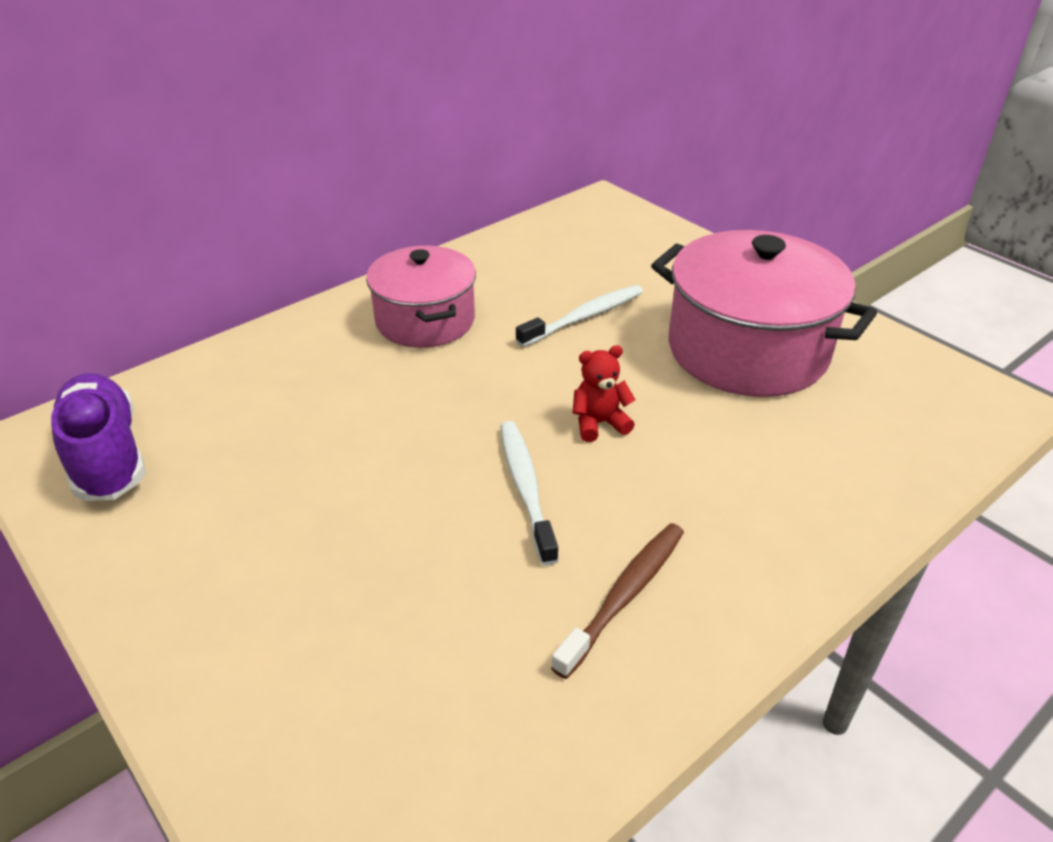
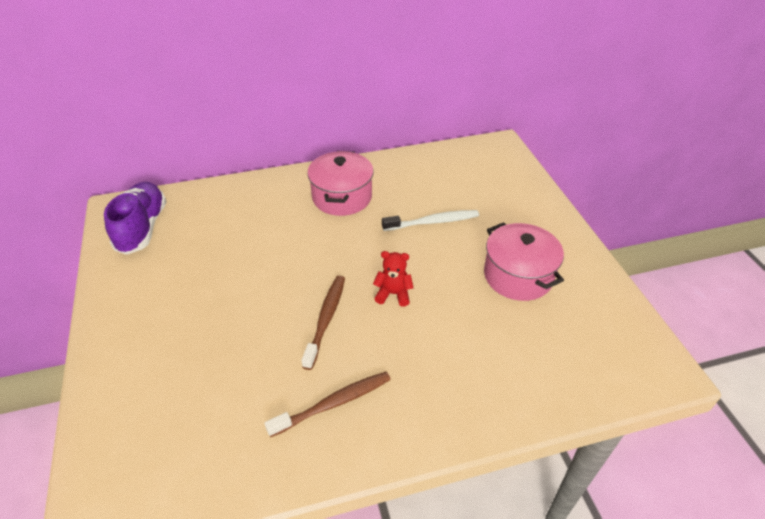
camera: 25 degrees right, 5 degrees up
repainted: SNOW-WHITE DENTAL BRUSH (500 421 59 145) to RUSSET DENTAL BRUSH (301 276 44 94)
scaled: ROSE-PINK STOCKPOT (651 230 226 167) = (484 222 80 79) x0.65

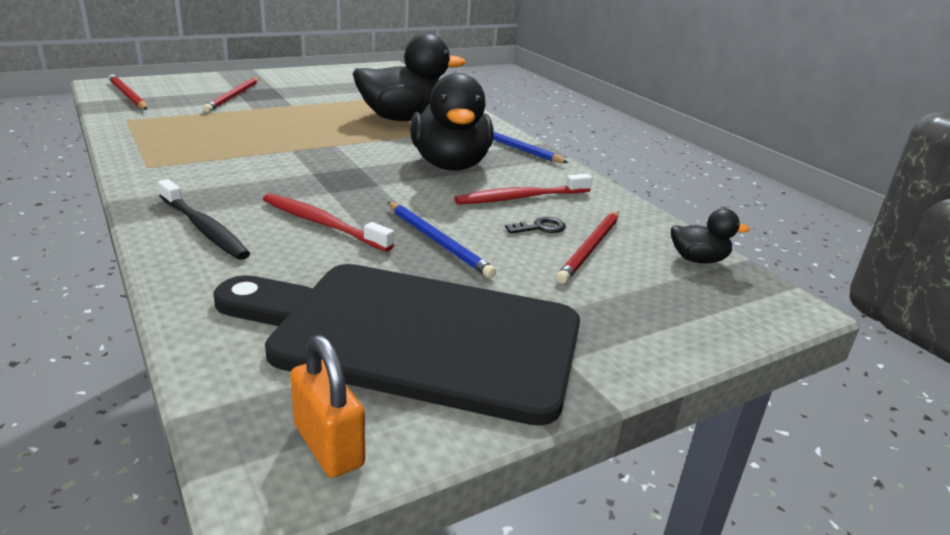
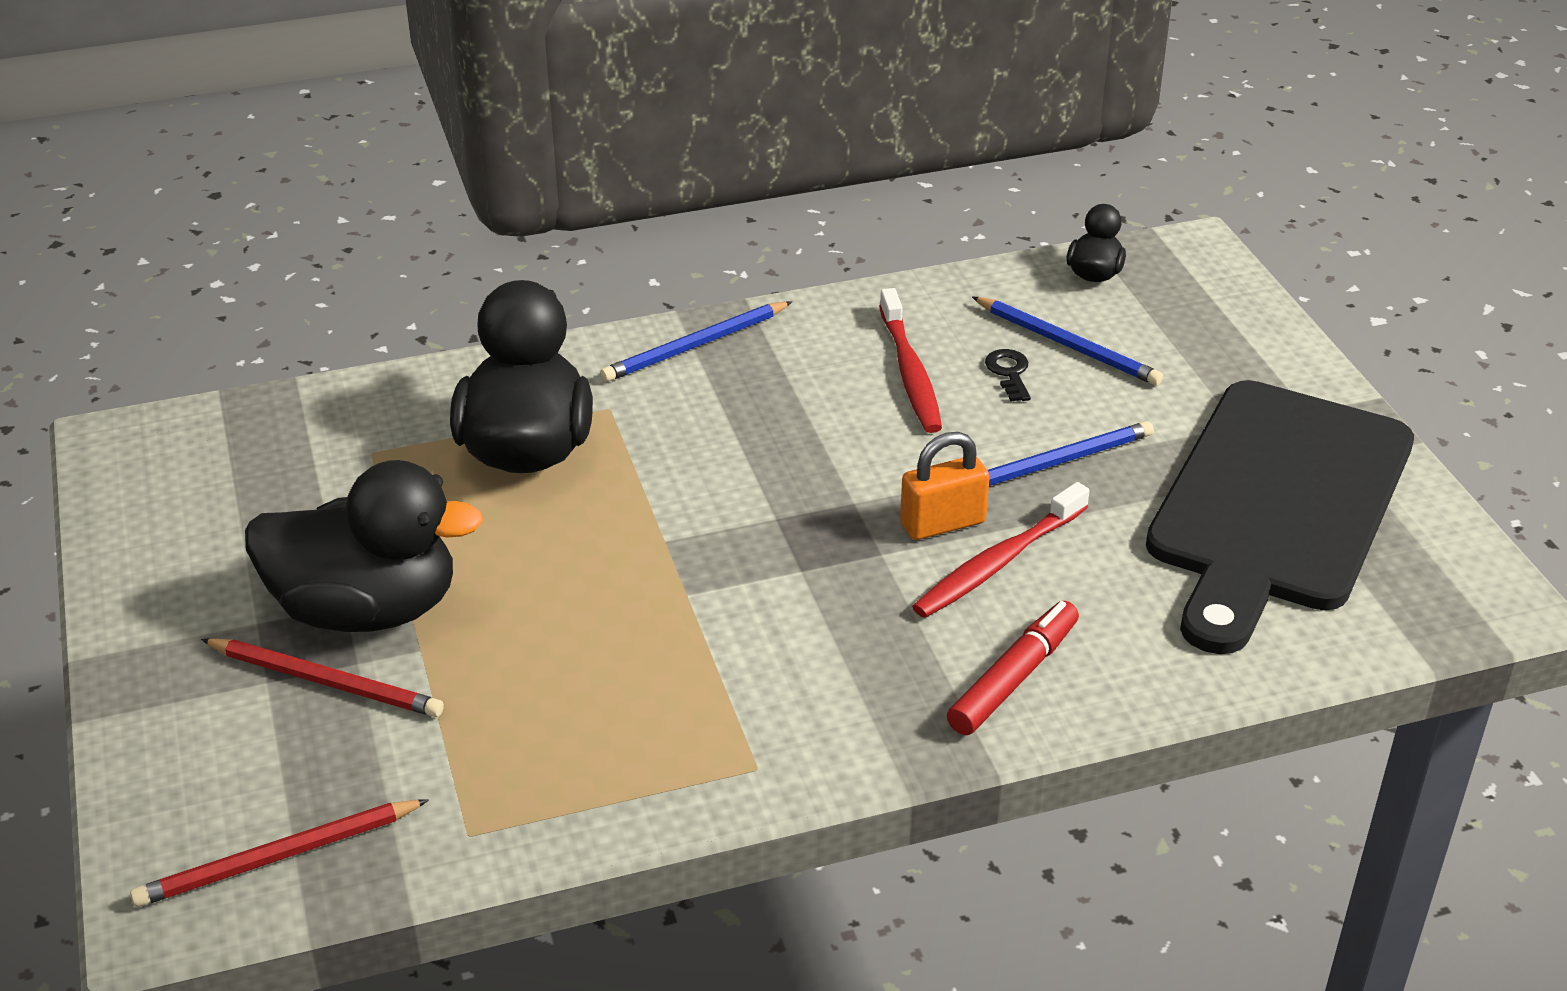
camera: 75 degrees left, 10 degrees up
shifted: EBONY DUCK (410 73 84 98) to (245 460 238 172); ORANGE SMALL LOCK (290 335 75 143) to (900 432 90 108)
swapped: EBONY DENTAL BRUSH (158 179 92 81) to SCARLET MARKER (947 601 132 134)
repainted: SCARLET LEAD PENCIL (556 211 63 73) to ROYAL BLUE LEAD PENCIL (972 297 191 89)

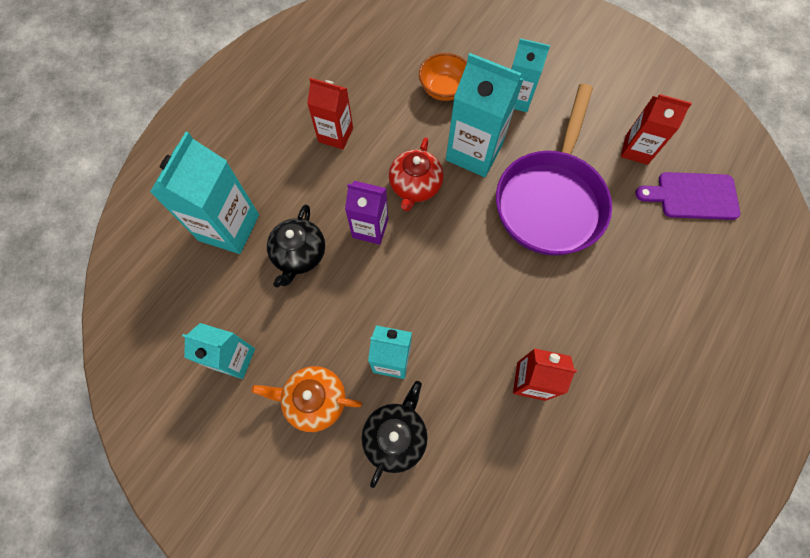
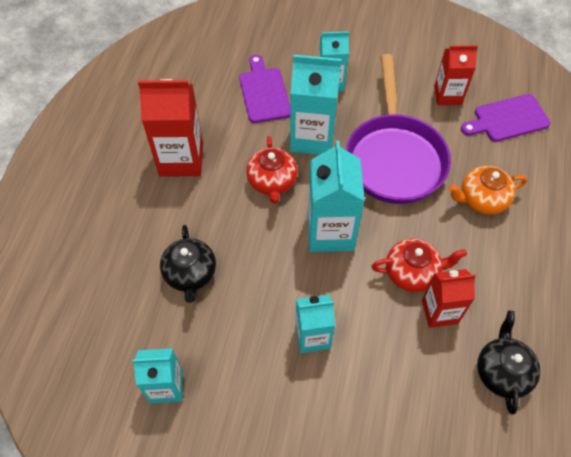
camera: 20 degrees left, 10 degrees down
gone: PURPLE CARTON (345 181 43 64)
new: SCARLET CHINA TEAPOT (371 238 96 54)
shifted: TEAL CARTON (150 132 109 122) to (307 141 58 111); ORANGE CHINA TEAPOT (251 366 111 66) to (448 166 79 49); EBONY CHINA TEAPOT (362 381 66 107) to (477 310 63 104)
swapped: ORANGE DEEP DISH (419 53 48 48) to PURPLE BREAD BOARD (239 55 51 68)
scaled: SCARLET CARTON (307 78 46 71) = (138 79 65 98) x1.58

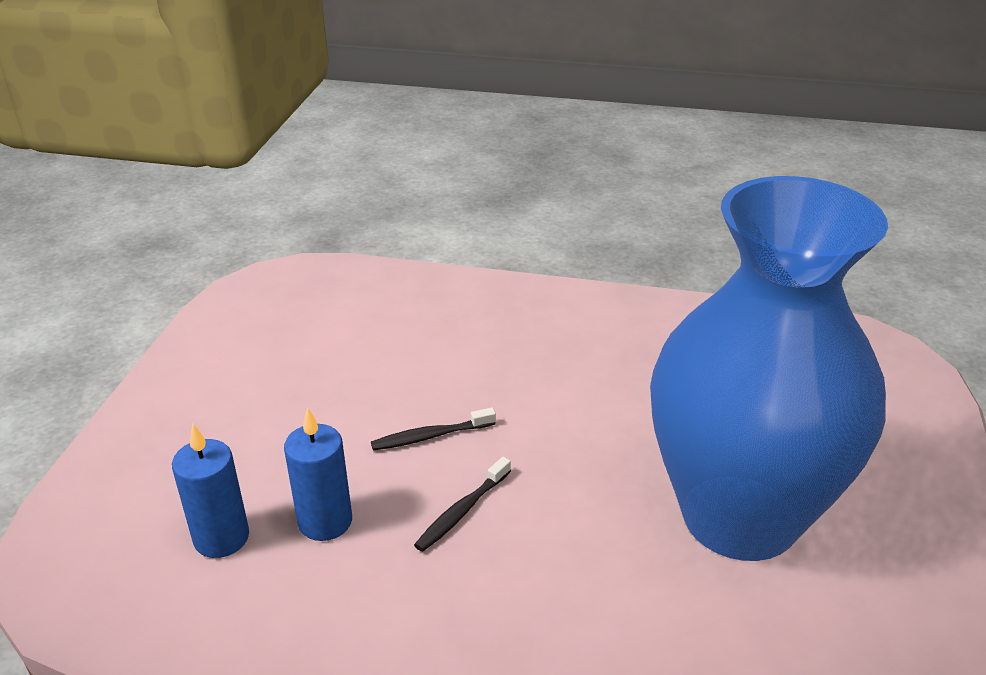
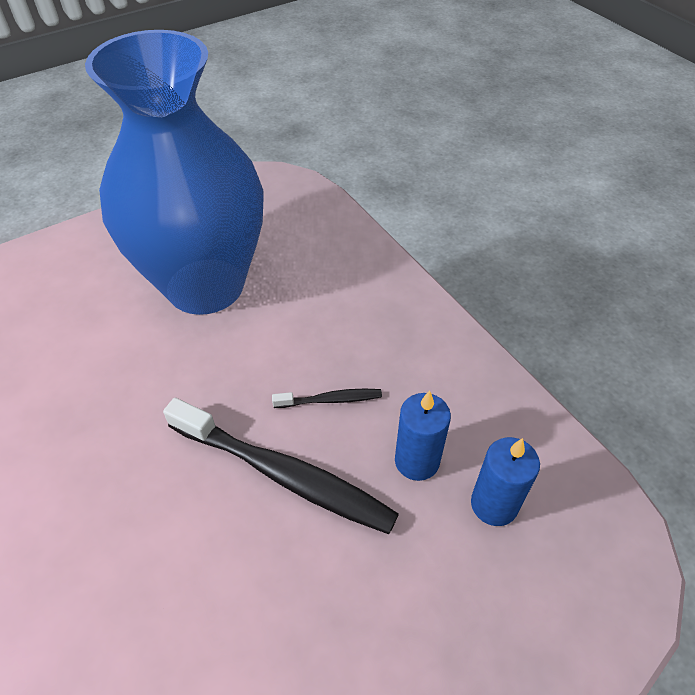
camera: 135 degrees left, 15 degrees up
scaled: EBONY DENTAL BRUSH (371 407 125 44) = (163 398 236 136) x2.17

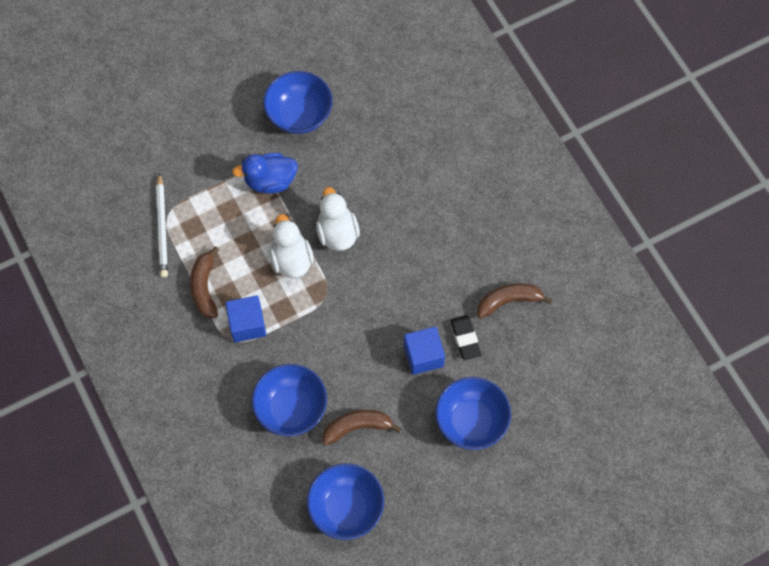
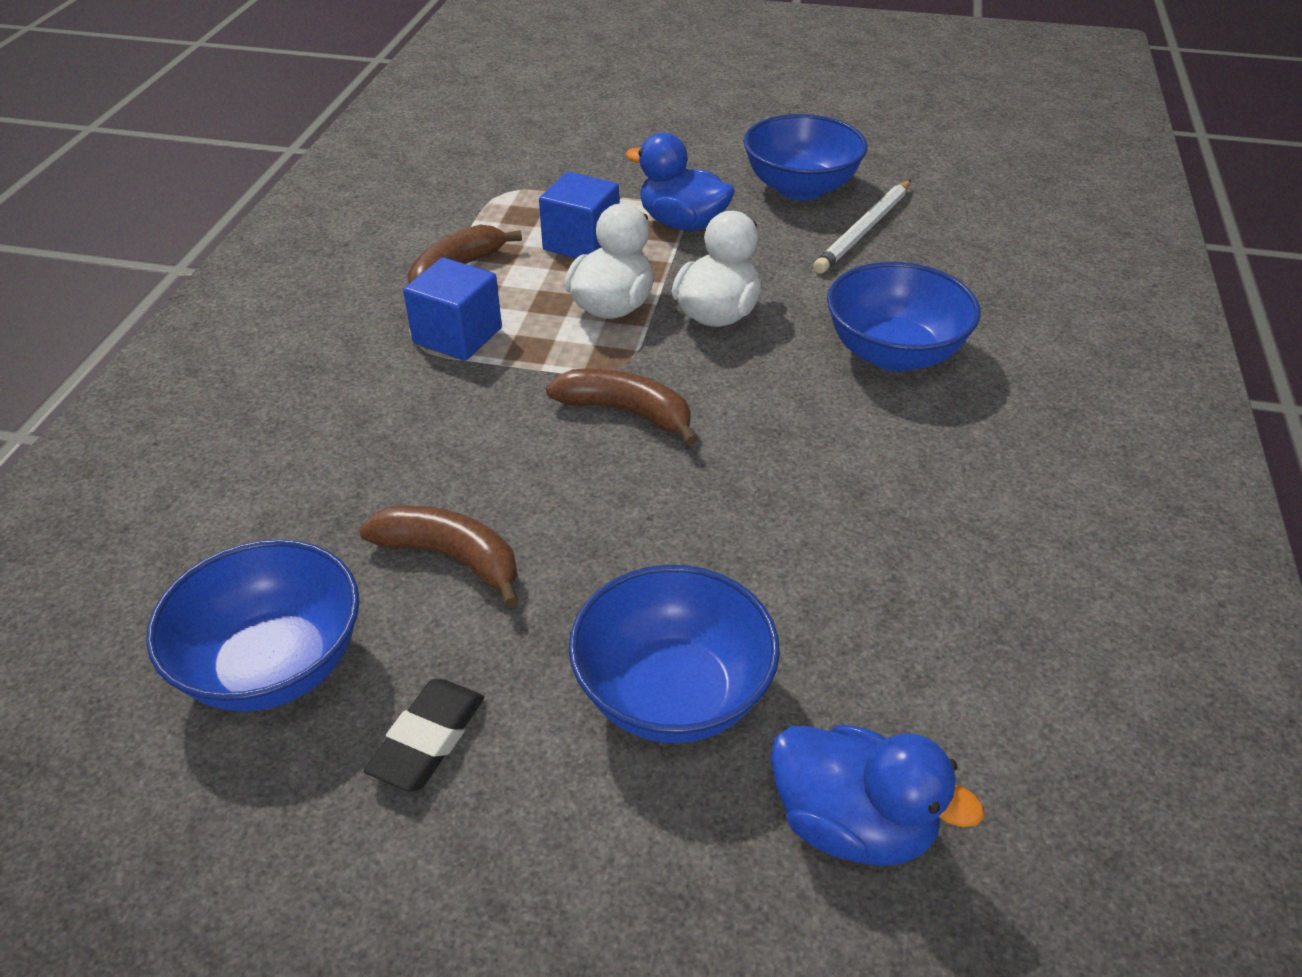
camera: 40 degrees right, 25 degrees down
new: ROYAL BLUE DUCK (771 724 213 142)
shifted: EBONY GUM ERASER (450 315 31 45) to (364 679 120 112); ROYAL BLUE BLOCK (404 327 41 48) to (539 172 80 86); RUSSET BANANA (477 283 75 36) to (546 368 151 78); SNOW-WHITE LEAD PENCIL (156 172 12 105) to (813 180 98 94); ROYAL BLUE DEEP DISH (252 364 75 73) to (827 262 154 109)

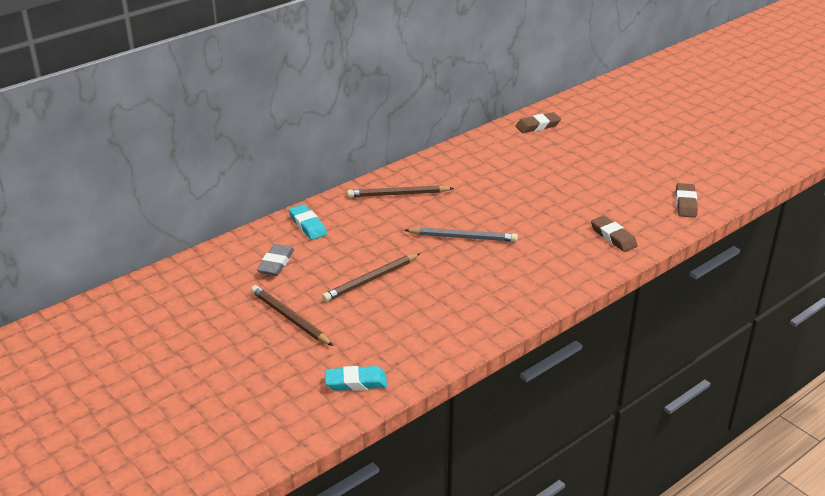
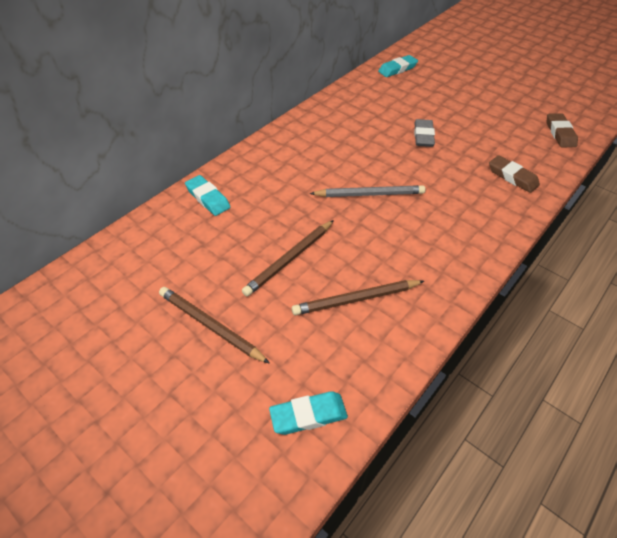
camera: 10 degrees left, 15 degrees up
shifted: RUSSET LEAD PENCIL (347 185 107 13) to (292 280 132 35); GRAY GUM ERASER (257 244 37 32) to (414 119 21 28)
repainted: RUSSET GUM ERASER (515 112 46 21) to TEAL GUM ERASER (378 55 40 22)

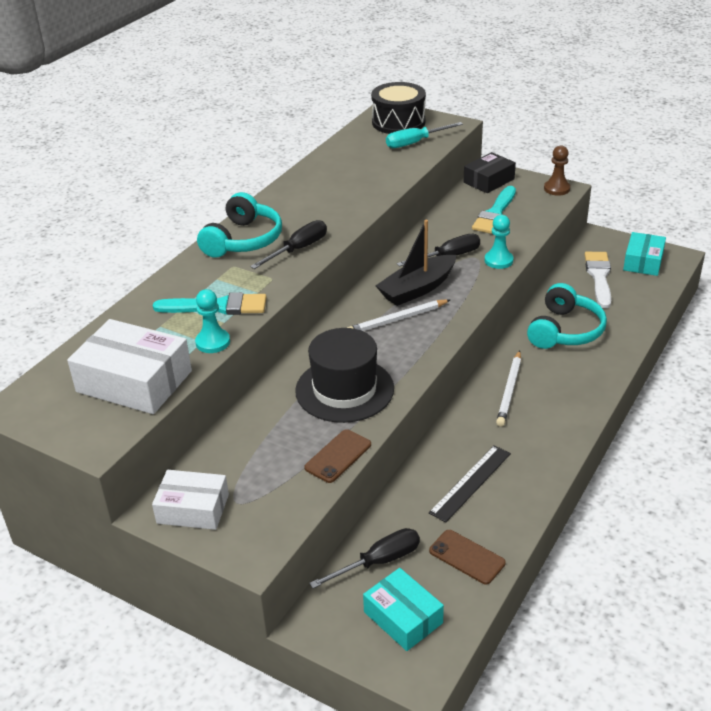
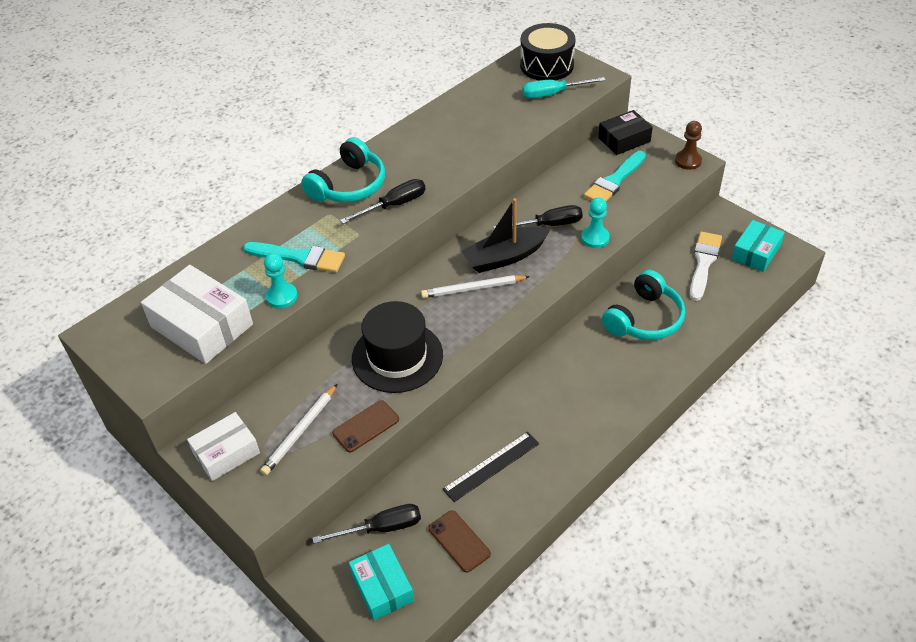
camera: 15 degrees right, 10 degrees up
shifted: SNOW-WHITE LEAD PENCIL (496 350 25 76) to (260 384 77 92)
rotated: SNOW-WHITE PACKAGE (152 470 77 60) = (187 412 73 69) 60 degrees counterclockwise

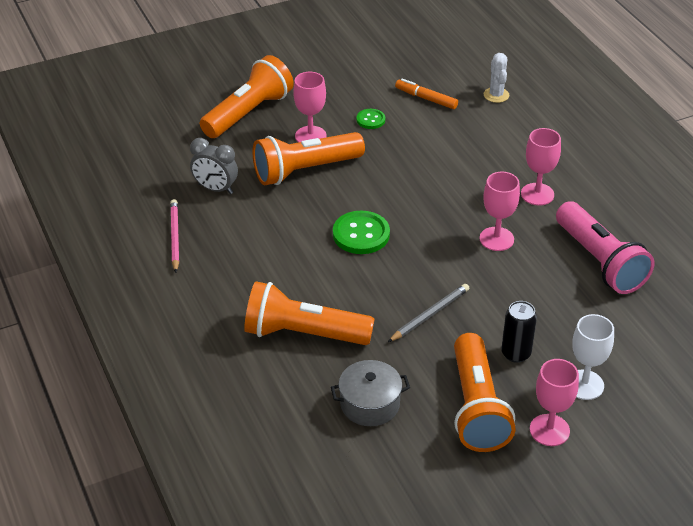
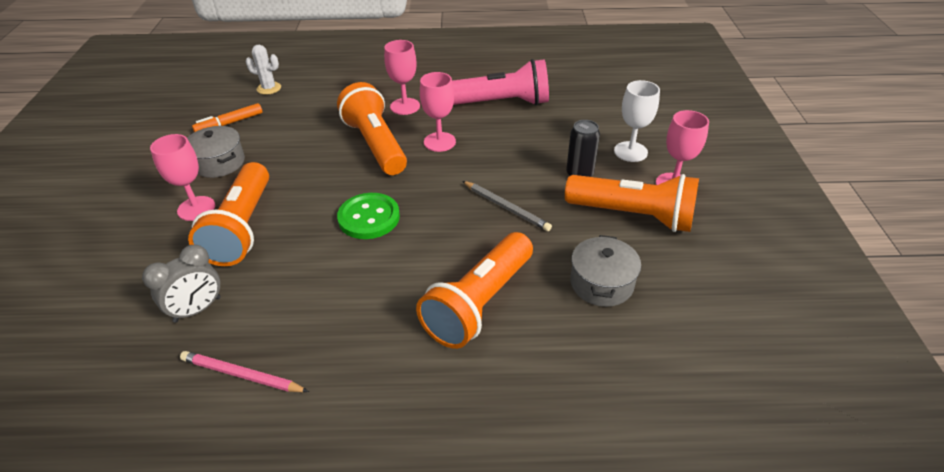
camera: 65 degrees left, 0 degrees up
shifted: ORANGE TORCH (200 55 94 83) to (337 82 70 93)
swapped: EMERALD SEWING BUTTON (357 109 28 20) to GRAY STOCKPOT (187 126 58 52)
rotated: GRAY LEAD PENCIL (388 284 81 58) = (462 181 90 50) 150 degrees clockwise

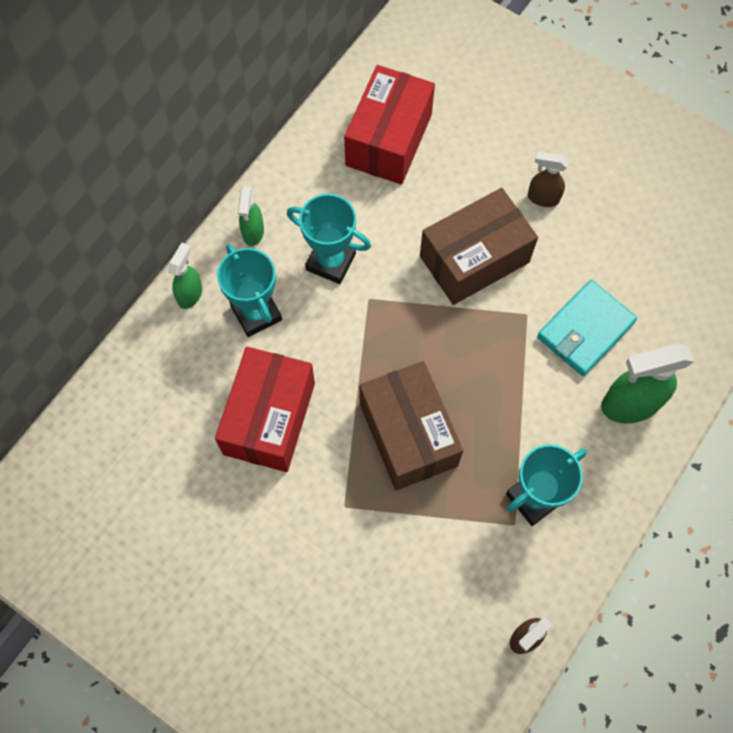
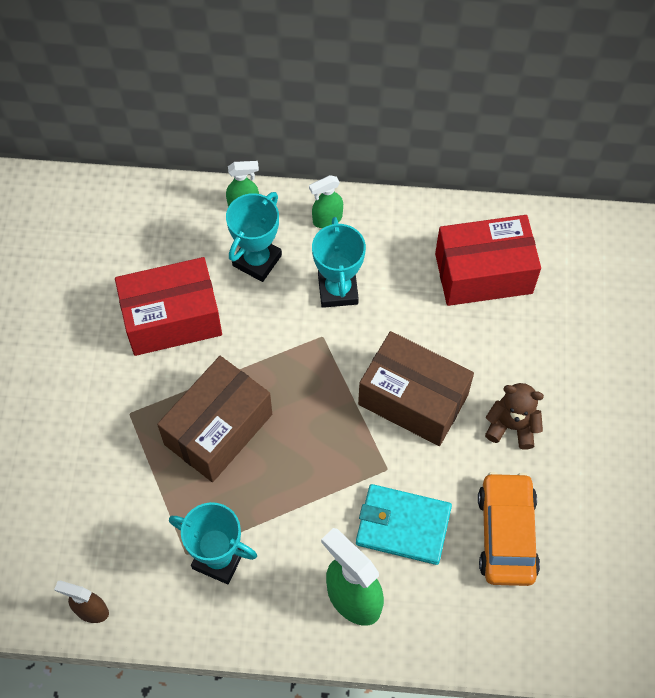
camera: 60 degrees right, 5 degrees down
new: ORANGE AUTOMOBILE (478 472 62 114)
swapped: RUSSET SPRAY BOTTLE (528 152 40 55) to RUSSET TEDDY BEAR (485 383 59 67)

